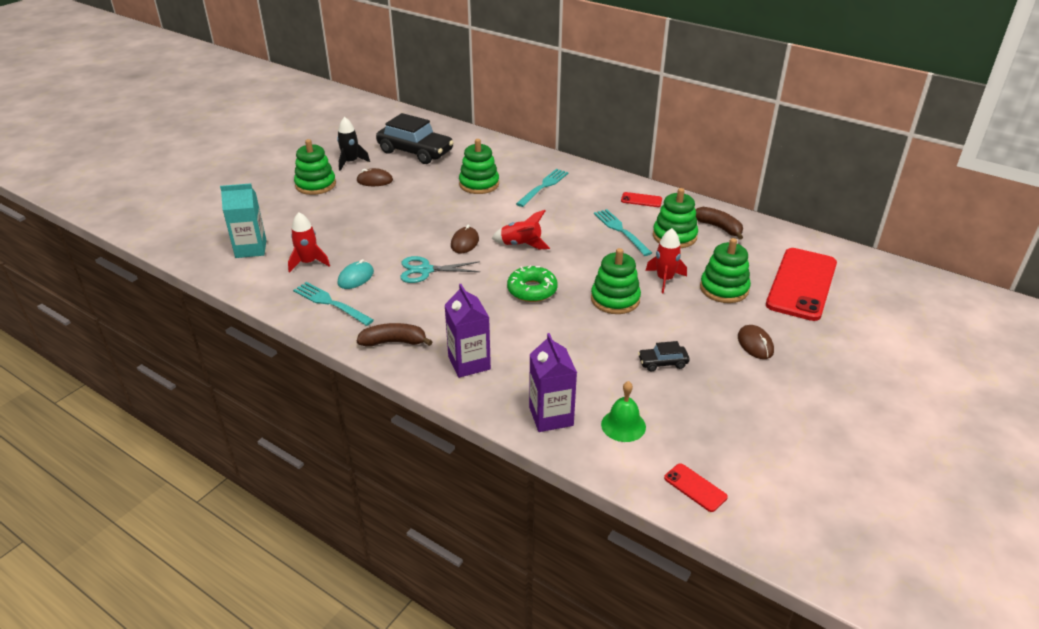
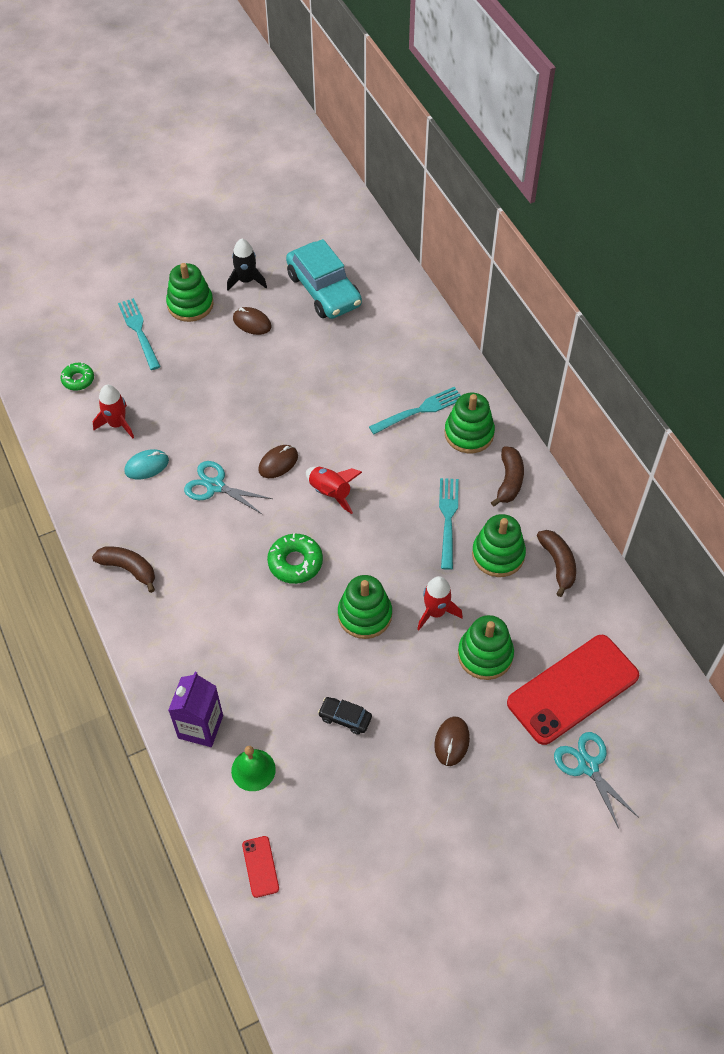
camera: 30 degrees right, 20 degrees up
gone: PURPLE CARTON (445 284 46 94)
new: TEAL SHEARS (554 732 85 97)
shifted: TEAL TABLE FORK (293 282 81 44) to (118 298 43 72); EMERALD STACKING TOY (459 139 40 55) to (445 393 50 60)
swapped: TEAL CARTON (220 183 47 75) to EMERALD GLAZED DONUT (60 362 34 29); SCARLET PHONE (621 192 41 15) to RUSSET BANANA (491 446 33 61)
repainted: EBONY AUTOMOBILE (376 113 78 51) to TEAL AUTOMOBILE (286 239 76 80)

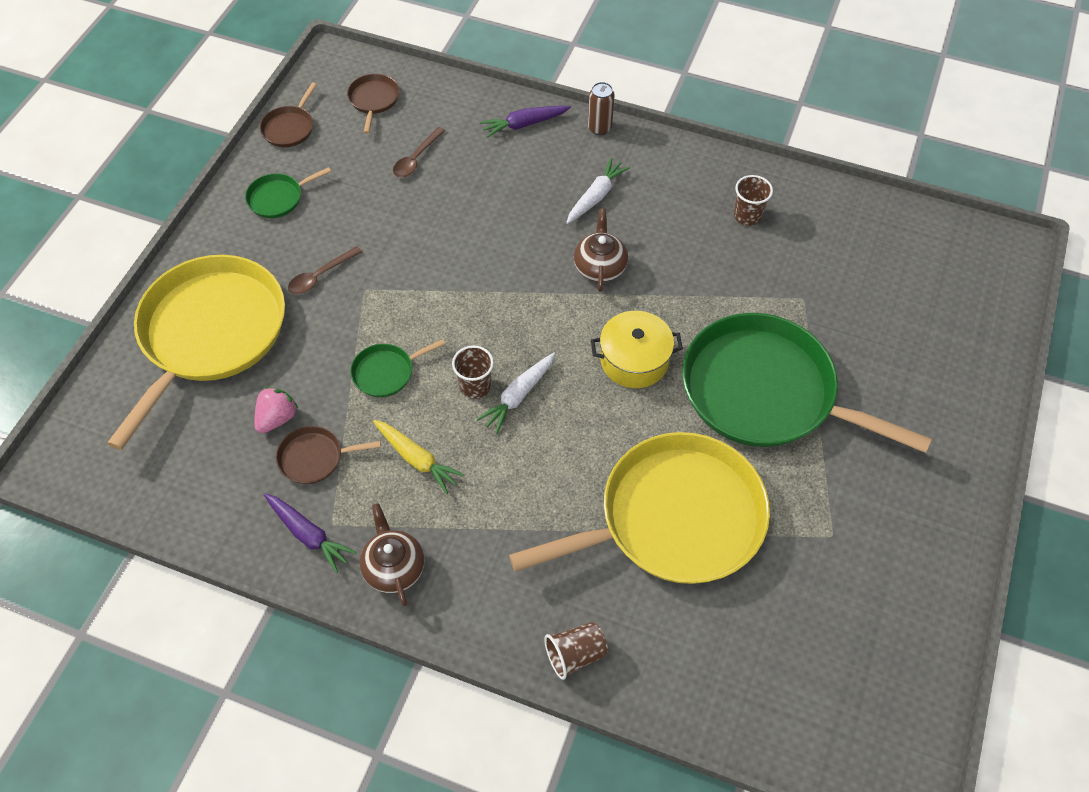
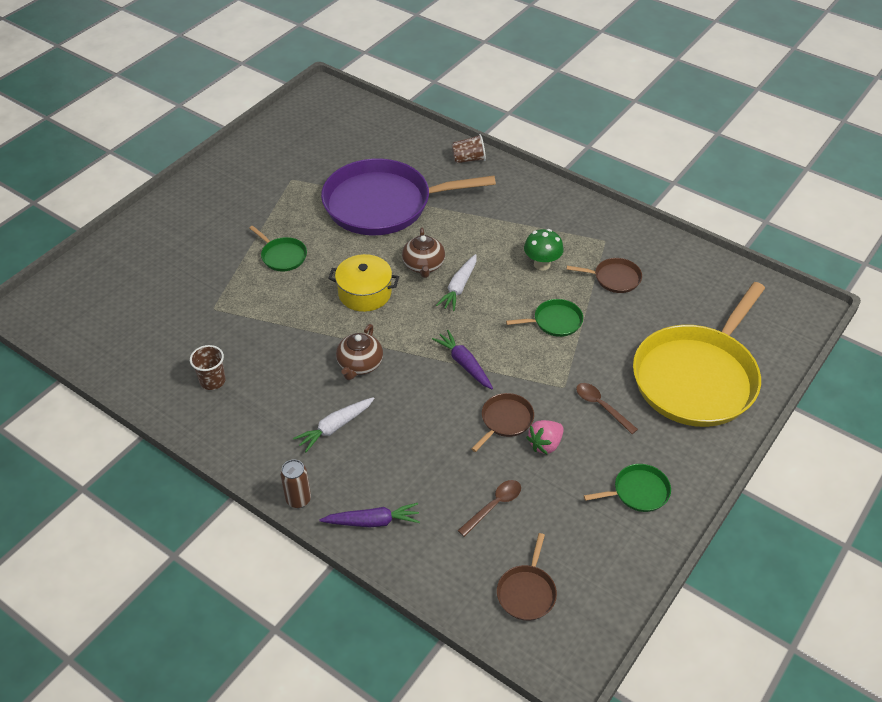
camera: 165 degrees left, 10 degrees down
gone: RUSSET TUMBLER (452 345 42 54)
shifted: RUSSET CHINA TEAPOT (360 503 65 103) to (402 228 43 50); PURPLE TOY CARROT (264 493 92 80) to (432 330 61 59); RUSSET PAN (260 83 57 64) to (471 393 63 59); ROSE-PINK TOY STRAWBERRY (254 386 44 47) to (526 420 38 35)
swapped: BRIGHT YELLOW TOY CARROT (373 420 92 74) to EMERALD MUSHROOM (524 229 40 42)
repainted: BRIGHT YELLOW PAN (509 432 261 152) to PURPLE PAN (321 159 175 76)
rotated: SNOW-WHITE TOY CARROT (477 353 78 81) = (436 254 41 57) 150 degrees clockwise; RUSSET SPOON (288 246 74 48) = (576 383 62 51) 105 degrees counterclockwise
scaled: EMERALD PAN (683 313 249 140) = (250 226 57 45) x0.41

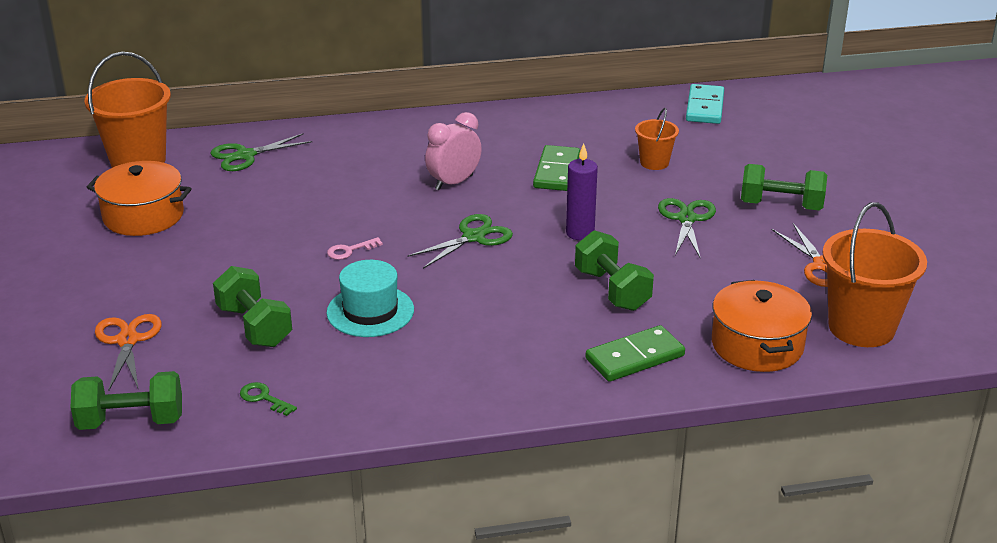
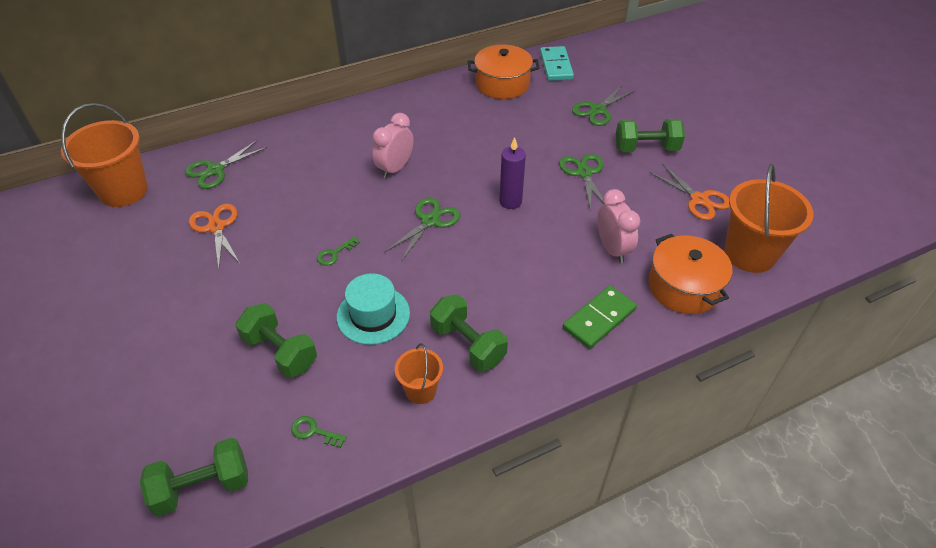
camera: 15 degrees left, 15 degrees up
gone: EMERALD DOMINO (533 145 47 46)
new: EMERALD SHEARS (572 85 64 41); ROSE-PINK BEDSIDE CLOCK (597 189 43 74)
shifted: ORANGE SHEARS (95 314 67 78) to (189 204 51 65); ORANGE PAIL (635 108 44 62) to (395 343 48 61); EMERALD FREE WEIGHT (575 230 79 81) to (430 295 78 77); ORANGE STOCKPOT (86 161 106 75) to (468 45 72 54)
repainted: ROSE-PINK LATCHKEY (327 237 56 23) to EMERALD LATCHKEY (317 236 43 30)

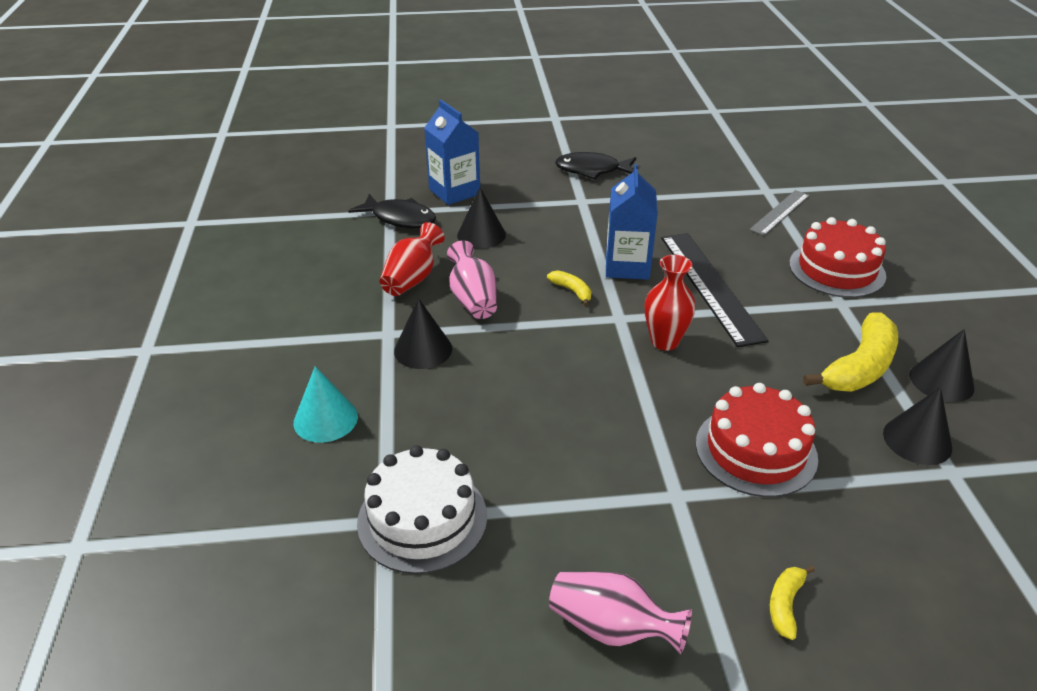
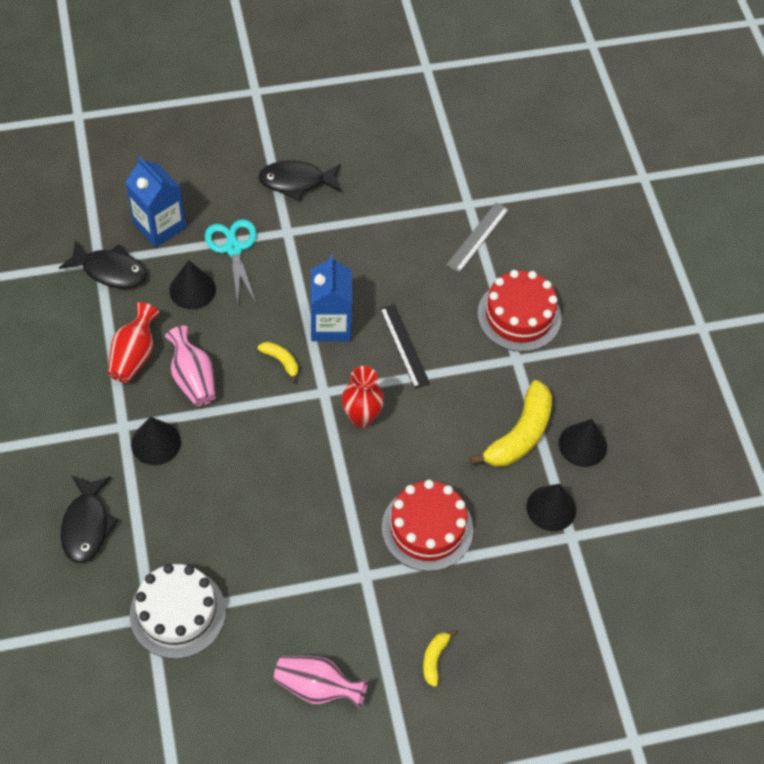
camera: 10 degrees left, 20 degrees up
new: TEAL SHEARS (205 219 52 85)
swapped: TEAL CONE (294 366 64 77) to EBONY TOY FISH (61 475 58 88)
scaled: EBONY MEASURING STICK (661 233 107 114) = (380 304 50 85) x0.59

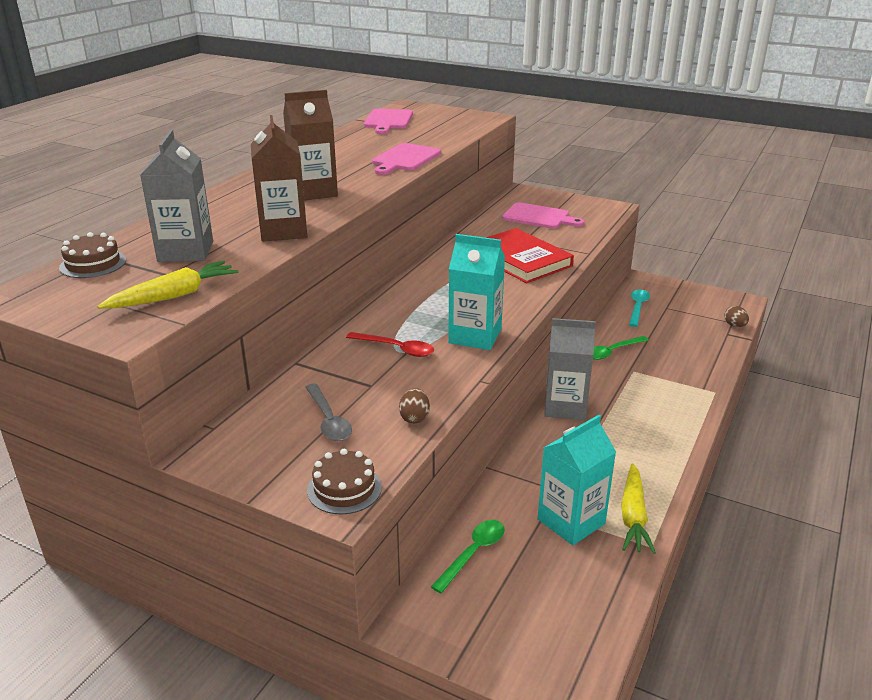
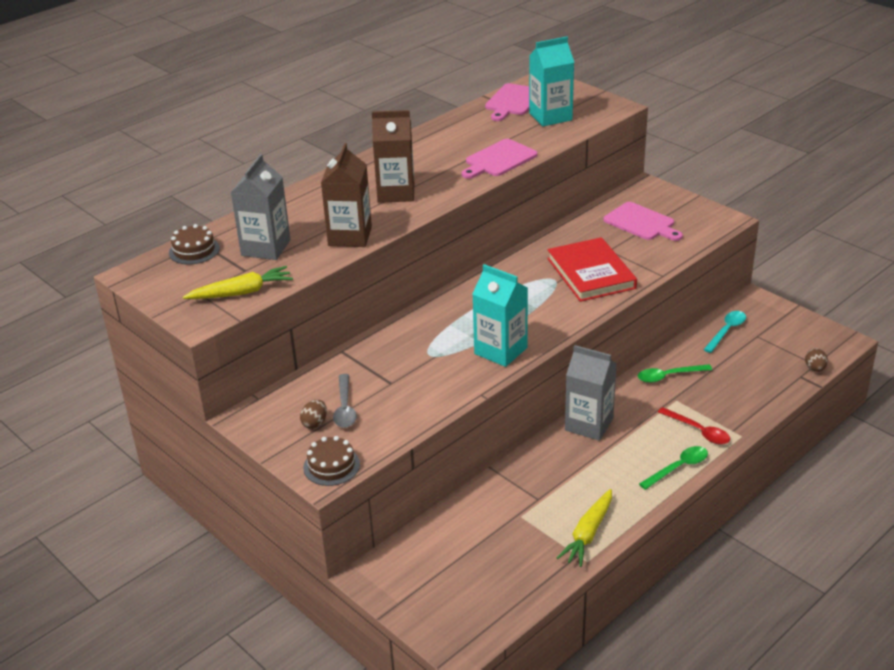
camera: 20 degrees right, 5 degrees up
shifted: RUSSET EGG (399 388 31 36) to (300 400 27 29); TEAL CARTON (538 415 78 130) to (529 37 45 89); EMERALD SPOON (431 520 74 73) to (639 446 69 44); SCARLET SPOON (346 332 88 25) to (658 407 72 38)

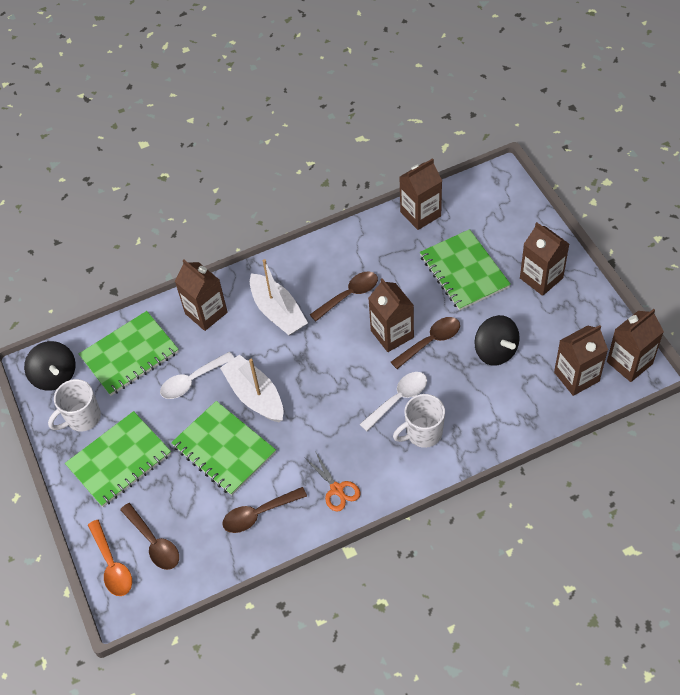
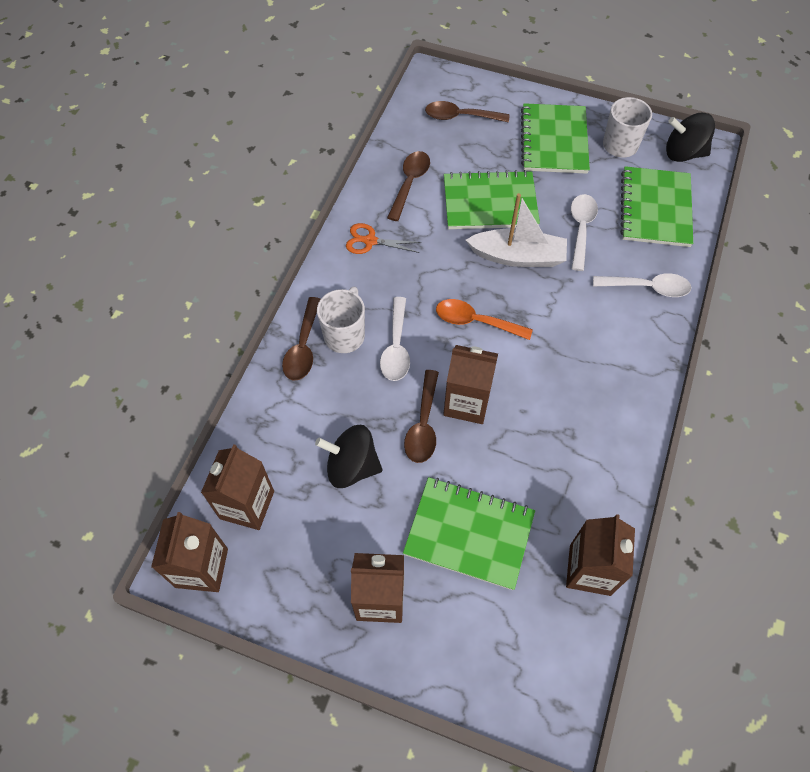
camera: 130 degrees right, 5 degrees up
gone: SNOW-WHITE TOY BOAT (250 259 58 77)
shifted: RUSSET SPOON (310 272 68 49) to (282 297 38 83); ORANGE SPOON (88 520 44 76) to (436 299 97 41)
swapped: RUSSET CARTON (175 259 53 72) to SNOW-WHITE SPOON (593 273 98 24)

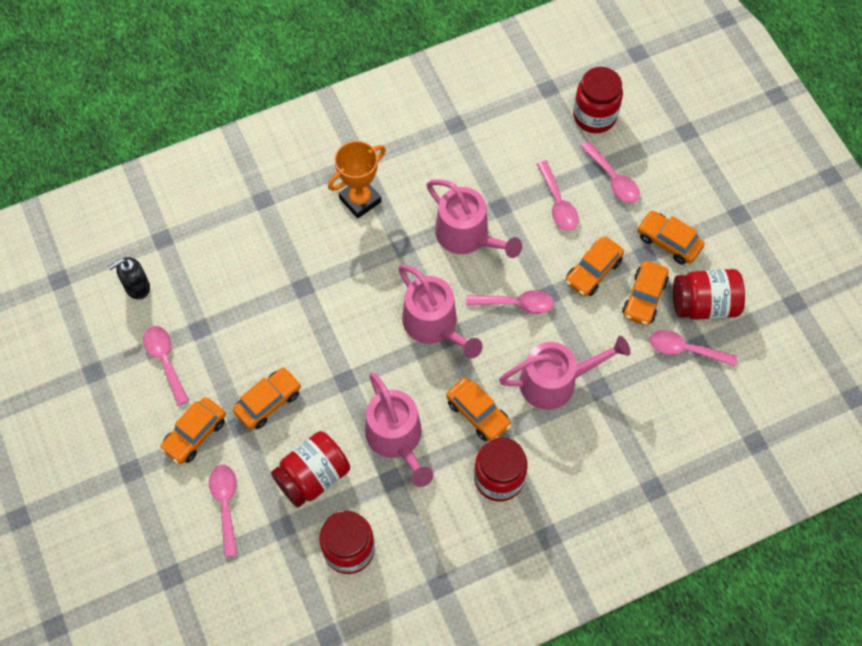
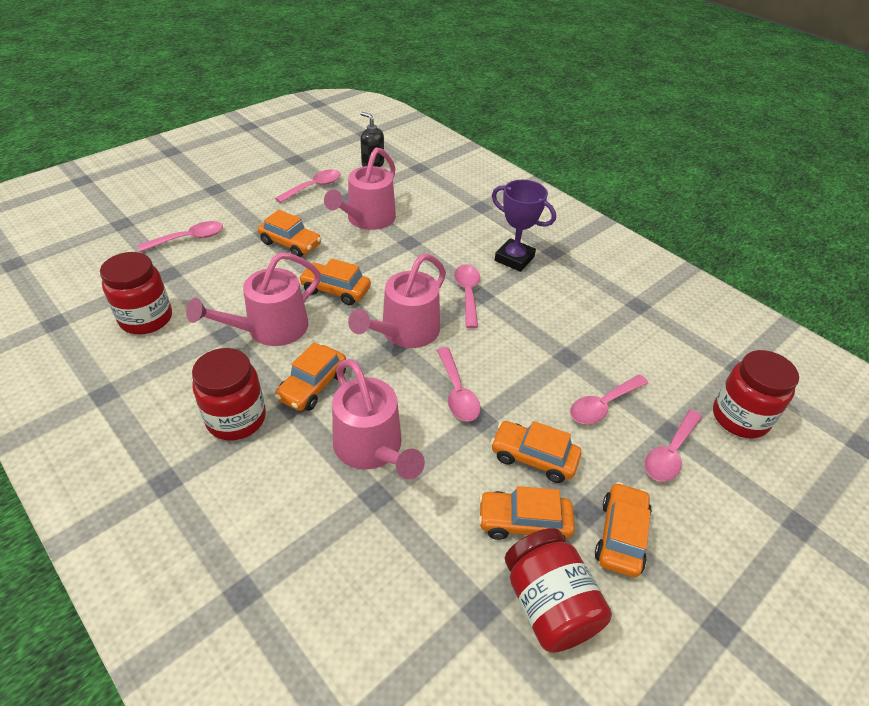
camera: 70 degrees right, 20 degrees down
gone: SCARLET JAM JAR (271 431 79 76)
shifted: ORANGE AUTOMOBILE (160 397 66 67) to (299 258 72 47); ROSE-PINK WATERING CAN (427 179 95 79) to (324 147 72 83); ROSE-PINK SPOON (649 330 88 37) to (454 264 26 64)
repainted: ORANGE AWARD CUP (328 141 58 78) to PURPLE AWARD CUP (492 180 64 92)

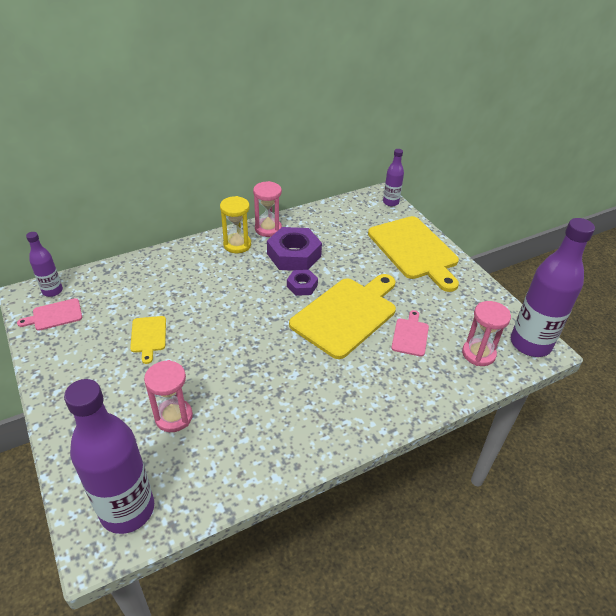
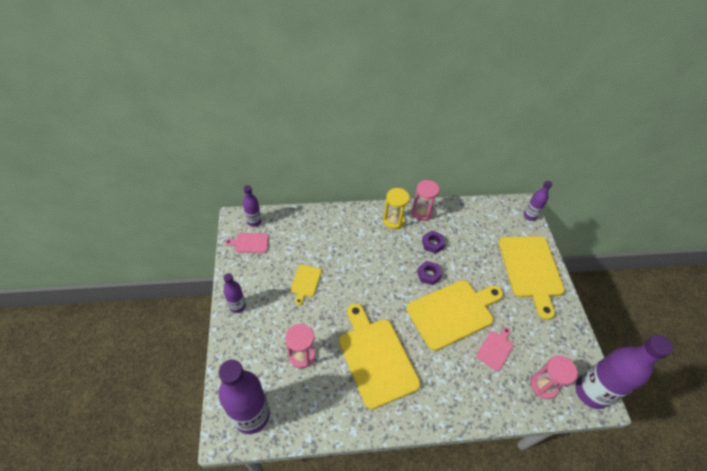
camera: 20 degrees right, 10 degrees up
new: PURPLE DRINK BOTTLE (223 273 23 40); BRIGHT YELLOW BREAD BOARD (339 303 82 106)
scaled: PURPLE NUT (267 227 55 44) = (422 231 23 23) x0.54

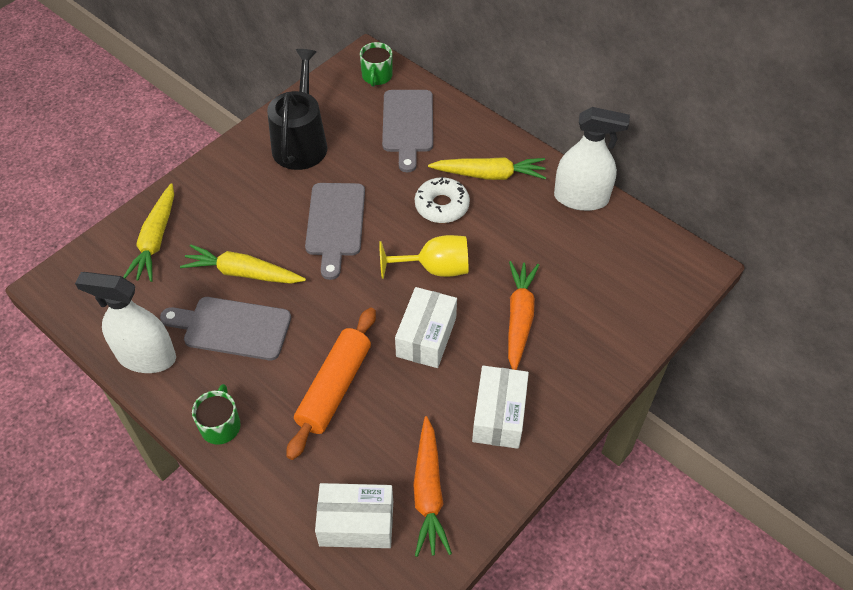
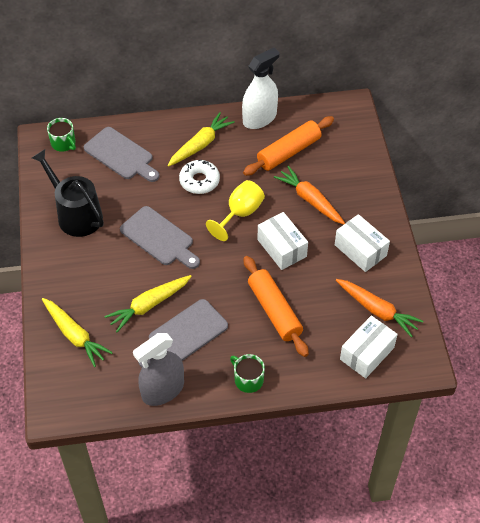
camera: 50 degrees left, 0 degrees up
new: ORANGE PASTRY ROLLER (243 116 91 60)
repainted: SNOW-WHITE SPRAY BOTTLE (75 272 101 101) to GRAY SPRAY BOTTLE (133 333 51 73)

